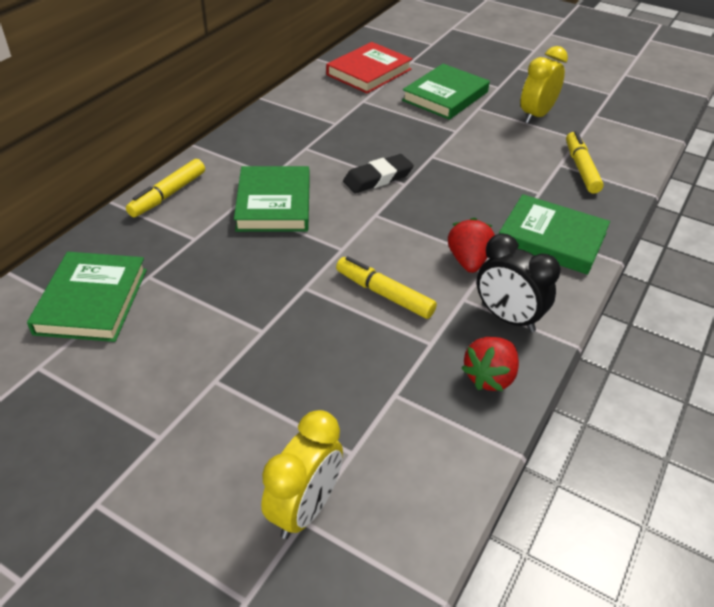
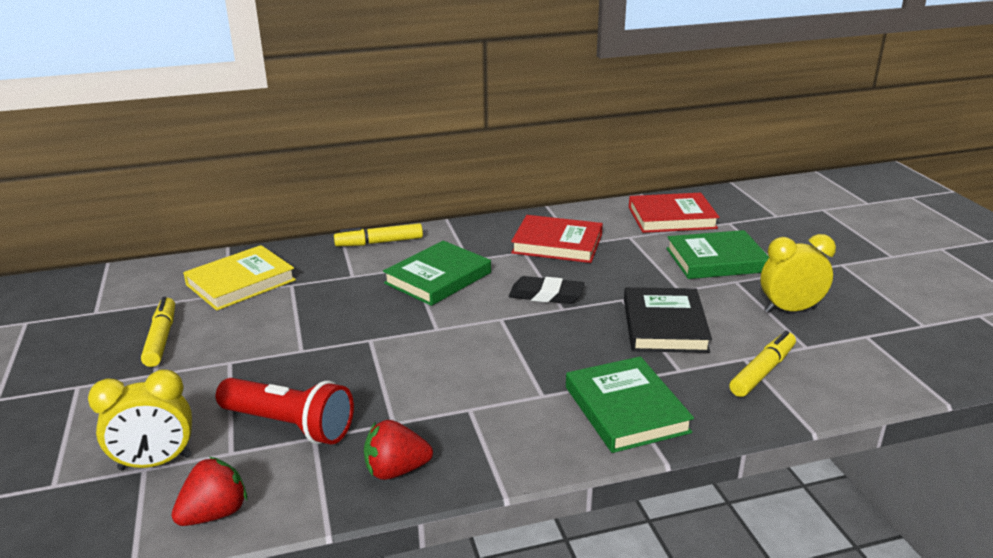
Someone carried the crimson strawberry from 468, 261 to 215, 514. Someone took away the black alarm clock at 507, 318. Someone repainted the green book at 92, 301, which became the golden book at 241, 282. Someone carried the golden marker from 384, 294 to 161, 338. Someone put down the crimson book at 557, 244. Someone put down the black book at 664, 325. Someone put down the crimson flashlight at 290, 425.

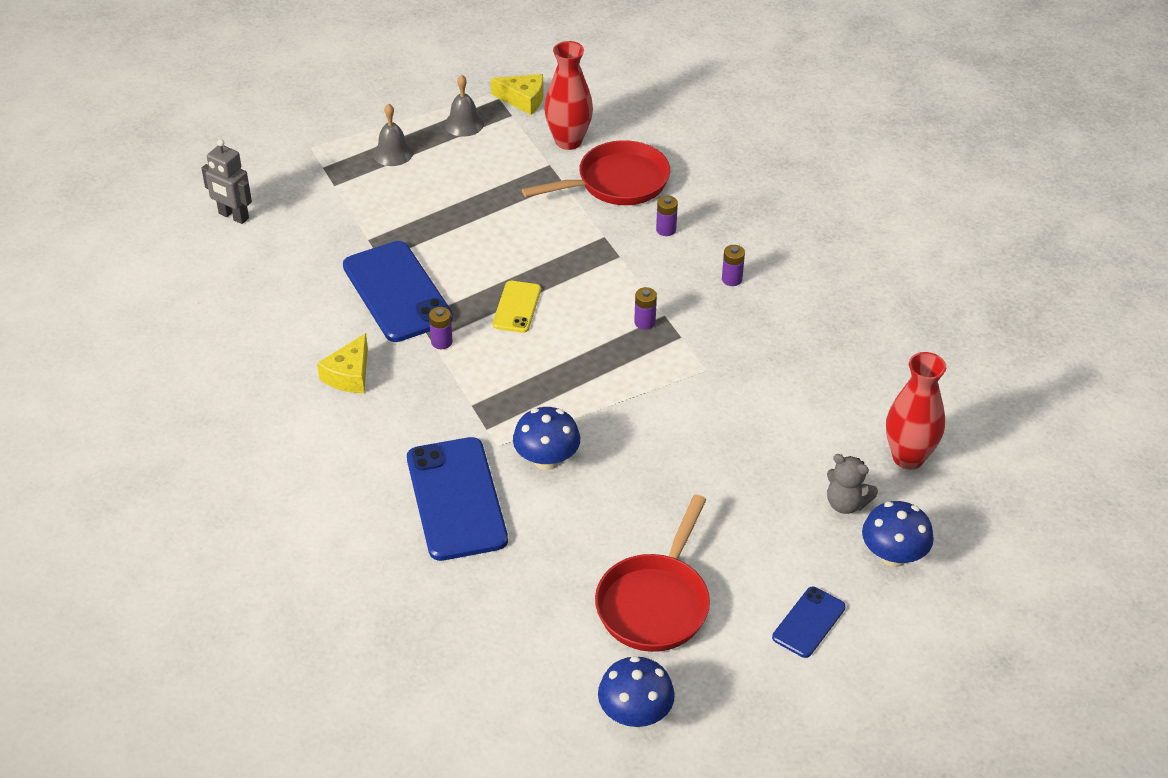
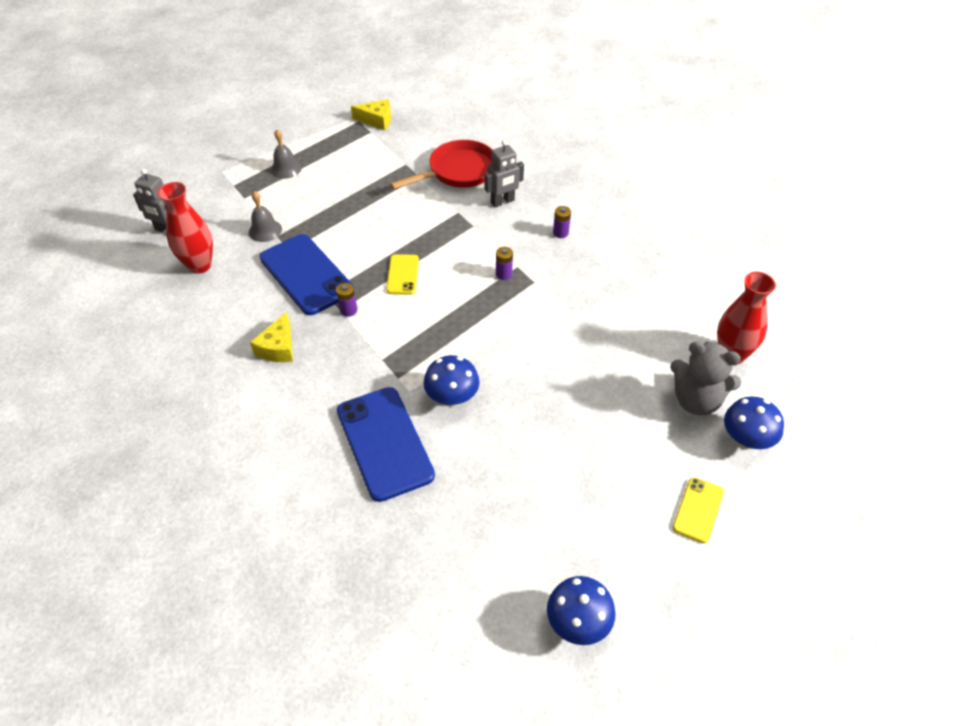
Someone carried the crimson vase from 568, 141 to 200, 265. Someone carried the gray school bell from 464, 124 to 265, 230. Someone swapped the royal purple AA battery at 666, 229 for the gray robot at 502, 202. Someone scaled the gray stuffed bear at 846, 503 by 1.58. Someone took away the crimson skillet at 655, 603. Someone repainted the royal blue smartphone at 809, 622, which became the golden smartphone at 698, 510.

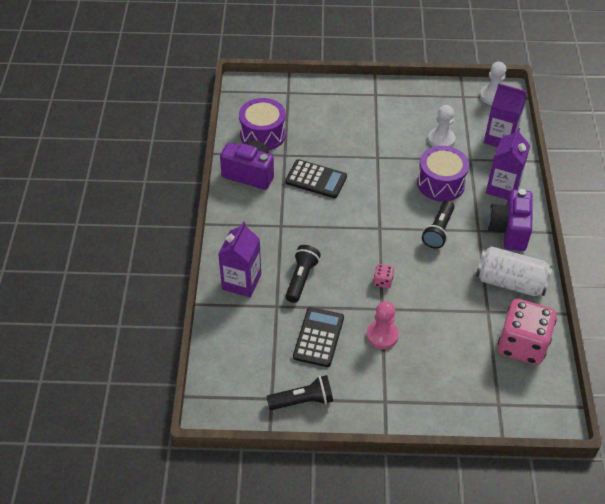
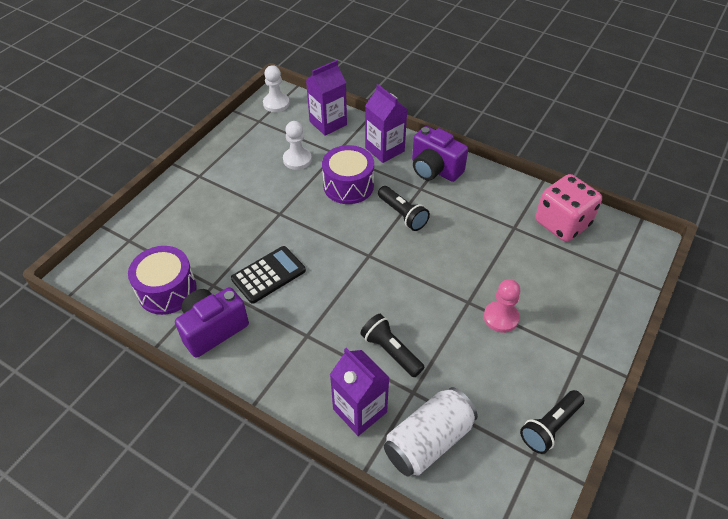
Someone carried the snow-white tin from 510, 282 to 428, 441. Someone took away the rosy die at 383, 281. Someone took away the black adding machine at 318, 337. Someone rotated the black flashlight at 303, 401 by 150 degrees counterclockwise.

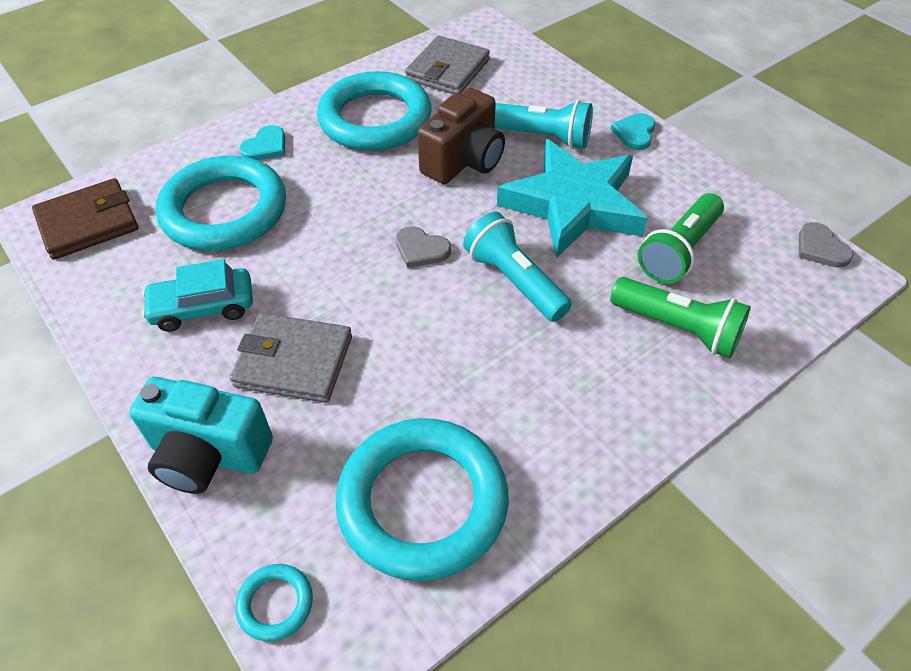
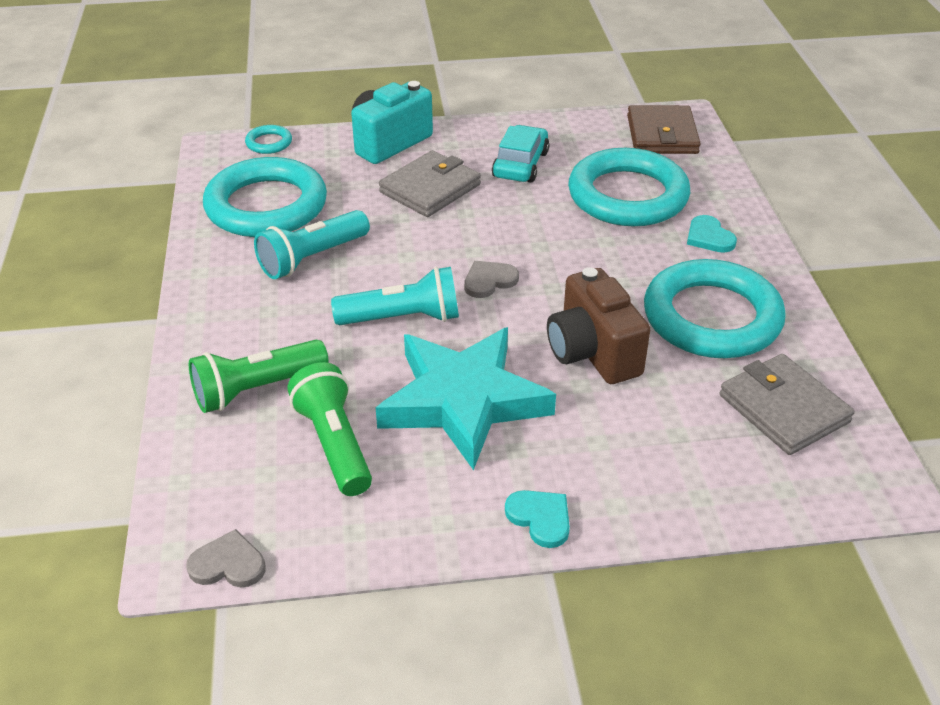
Someone carried the turquoise flashlight from 541, 137 to 312, 258.

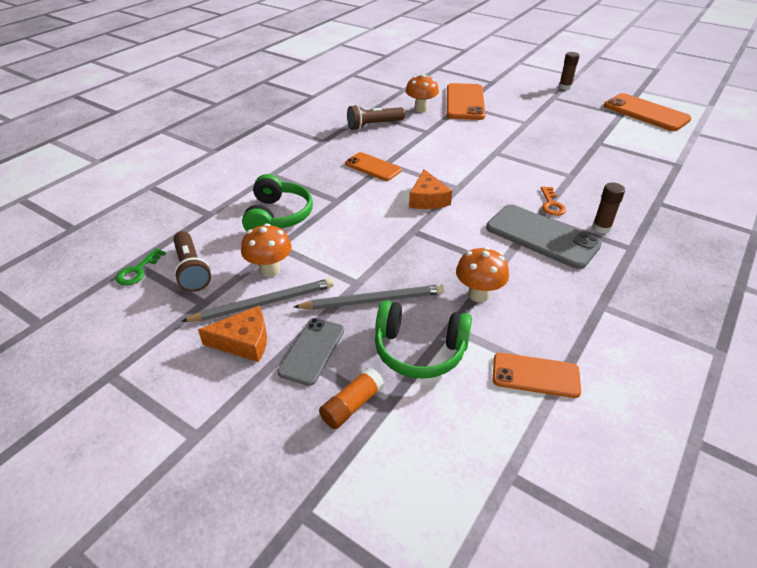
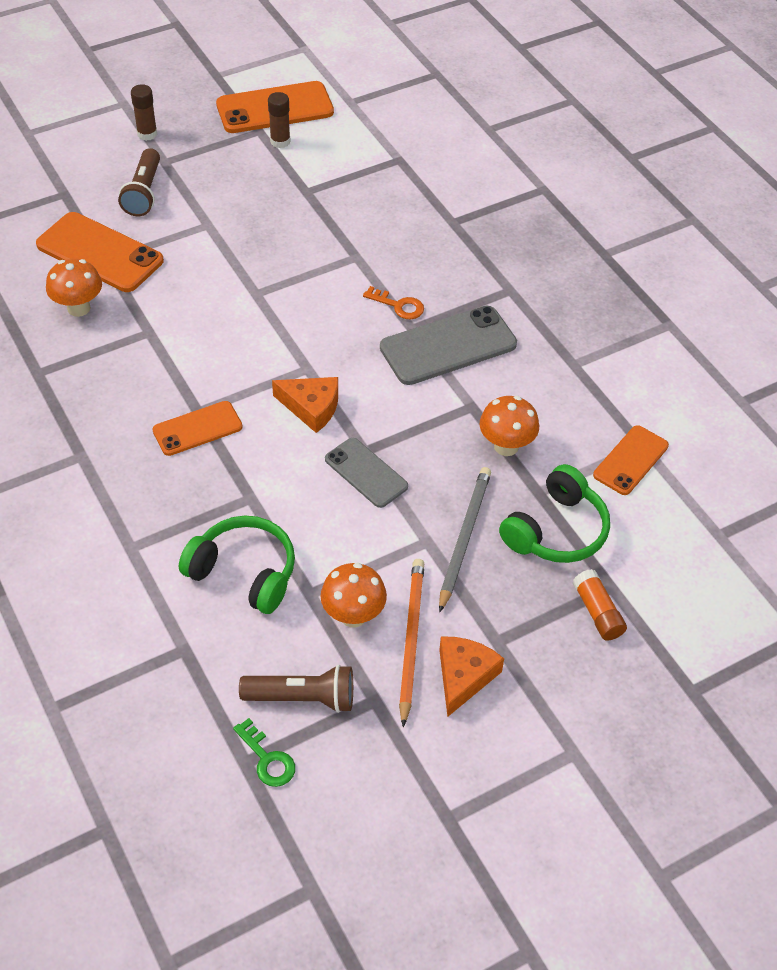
Someone carried the russet flashlight from 374, 125 to 143, 193. Someone carried the russet glue from 601, 228 to 280, 141. Someone repainted the gray pencil at 264, 303, which became the orange pencil at 411, 639. Someone carried the gray smartphone from 312, 351 to 366, 473.

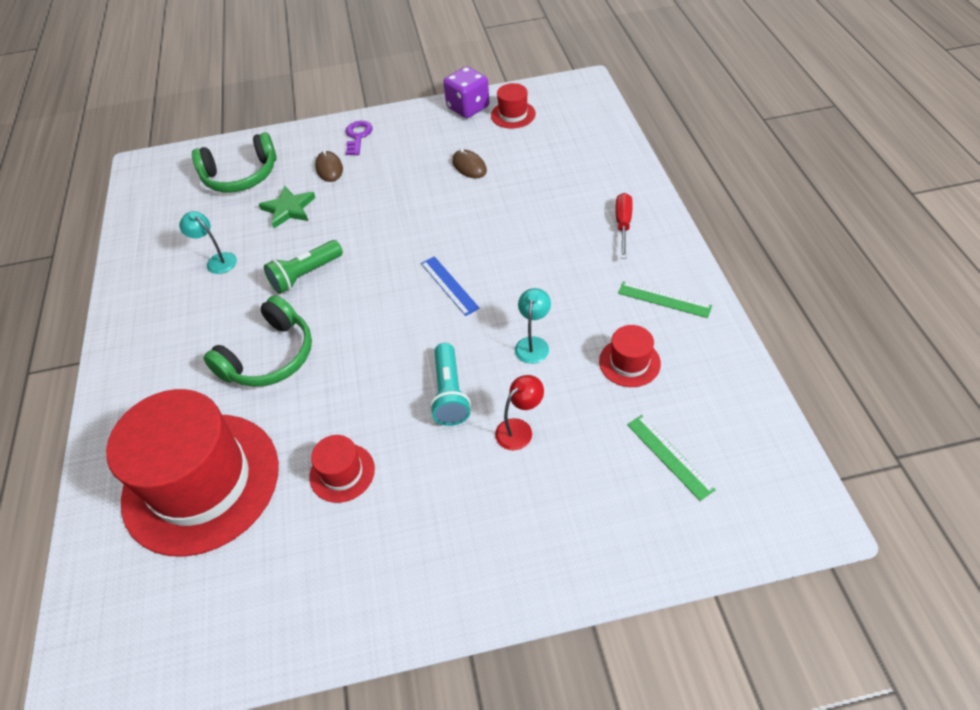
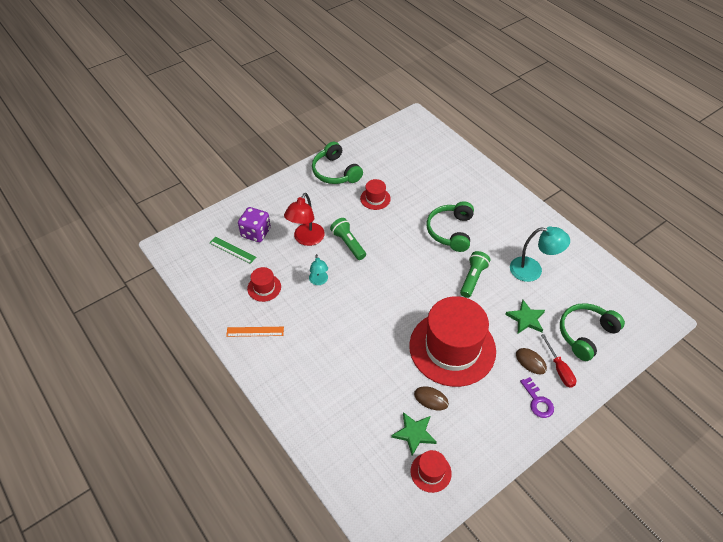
Someone carried the royal purple die from 468, 107 to 256, 233. Someone carried the crimson hand screwdriver from 623, 225 to 559, 369. Someone scaled the turquoise desk lamp at 217, 260 by 1.67. Someone took away the royal blue straightedge at 449, 285. Someone repainted the green straightedge at 664, 299, which became the orange straightedge at 255, 331. Someone repainted the turquoise flashlight at 449, 393, which became the green flashlight at 348, 243. Someone scaled the crimson desk lamp at 519, 429 by 1.67. Someone carried the crimson top hat from 201, 482 to 452, 348. Someone put down the green over-ear headphones at 335, 172. Someone put down the green five-pointed star at 414, 433.

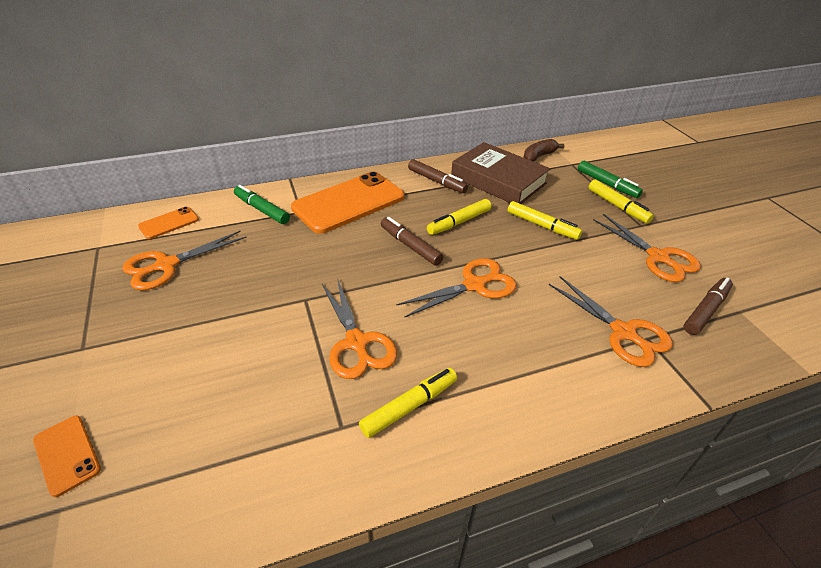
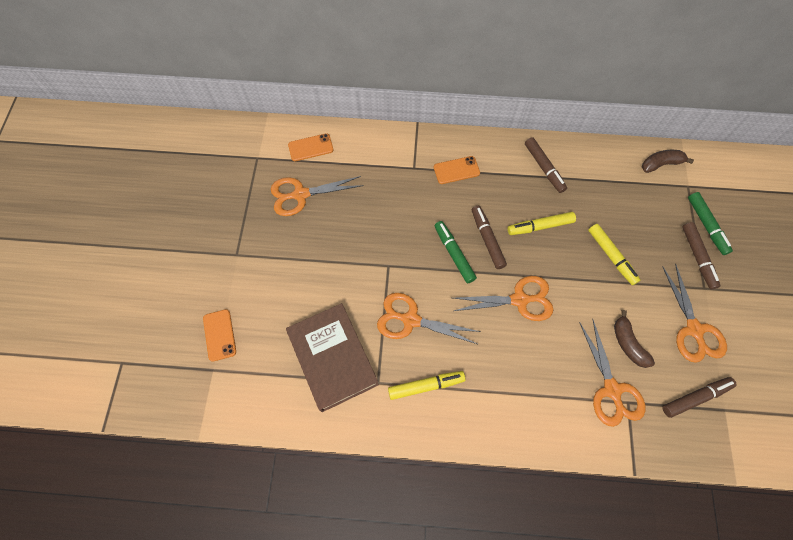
Someone carried the russet book from 498, 180 to 333, 358. Someone scaled the orange smartphone at 348, 202 by 0.47. Someone repainted the golden marker at 617, 206, which became the russet marker at 697, 257. Someone carried the green marker from 262, 210 to 454, 254. Someone rotated the orange shears at 356, 343 by 105 degrees clockwise. Someone put down the russet banana at 628, 343.

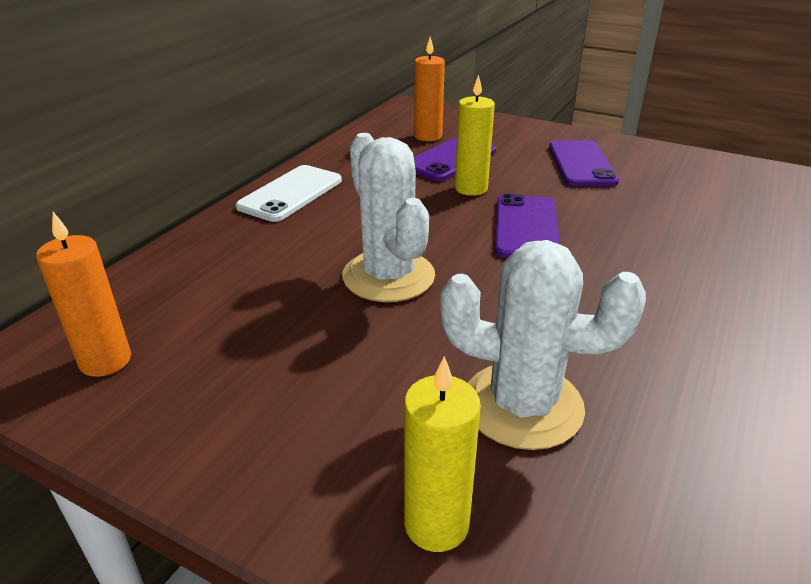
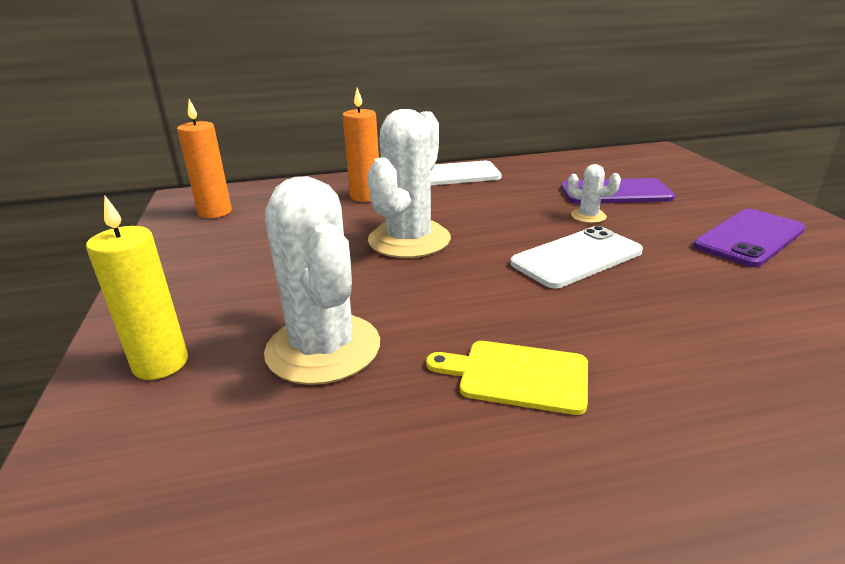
Someone carried the orange candle from 428, 136 to 365, 196. Someone swapped the golden candle at 471, 188 for the snow-white cactus at 588, 216. Someone repainted the royal purple smartphone at 526, 227, which became the snow-white smartphone at 576, 257. Someone put down the golden bread board at 517, 375.

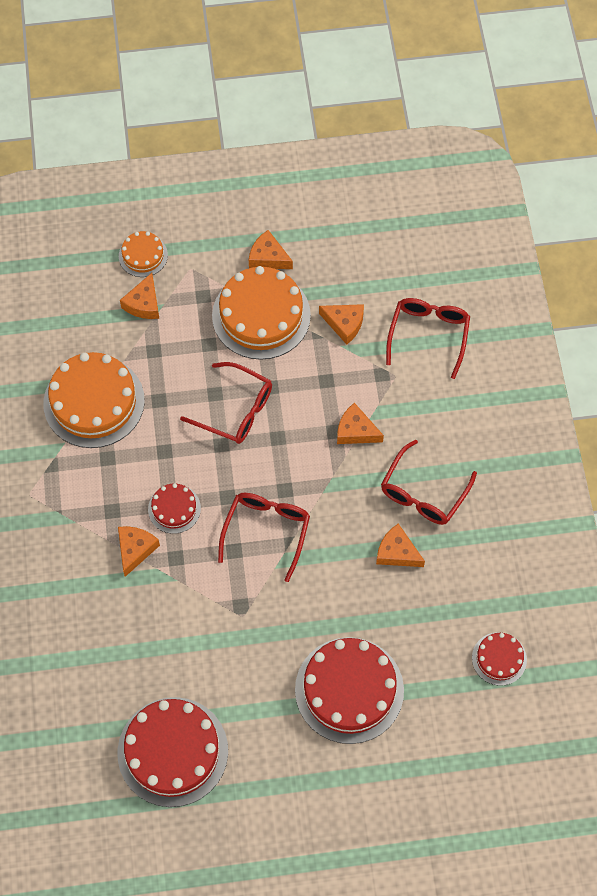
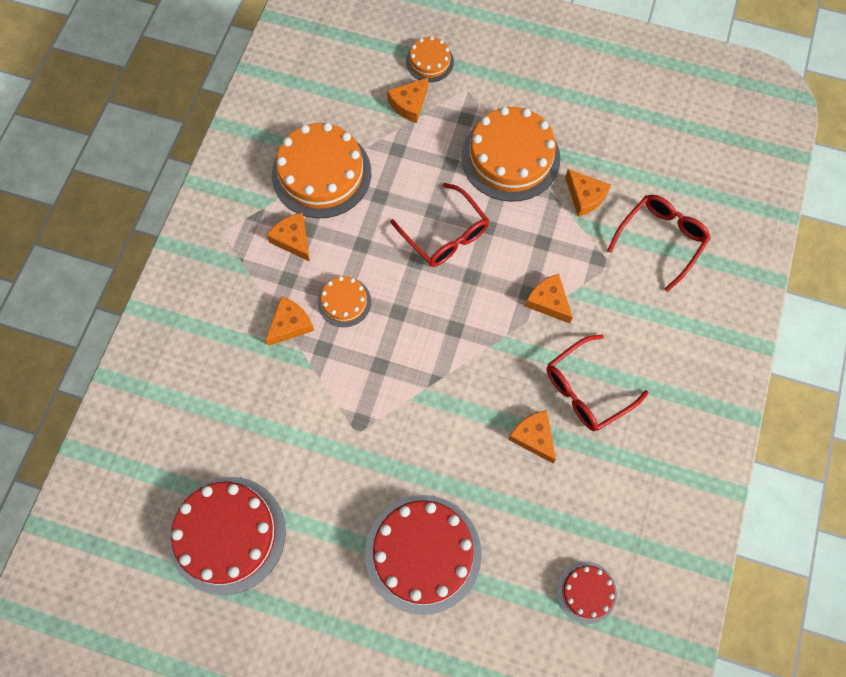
Someone carried the orange cheese wedge from 268, 257 to 293, 239. Someone repainted the crimson cake at 174, 509, which became the orange cake at 344, 302. Someone took away the crimson spectacles at 266, 531.

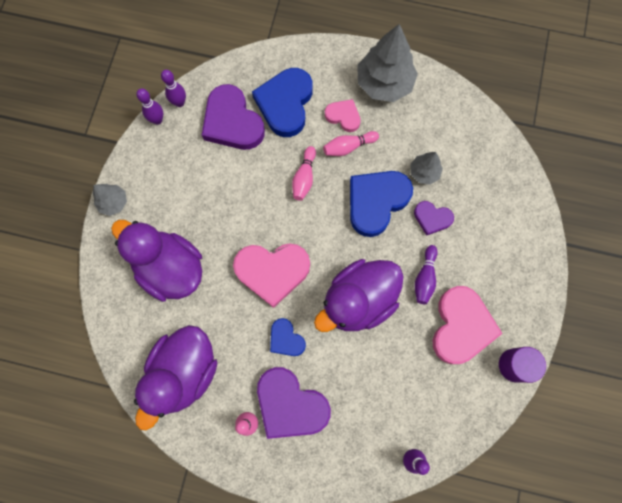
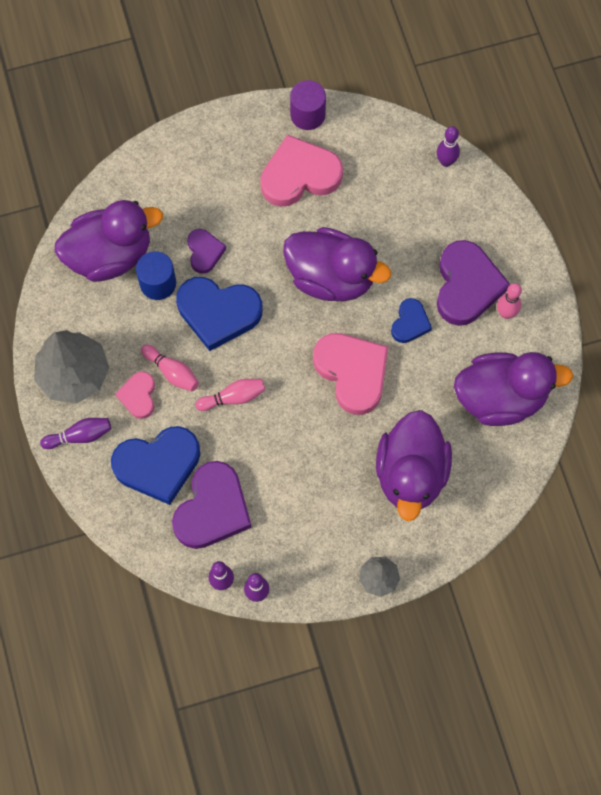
Someone swapped the gray toy tree at 424, 172 for the royal blue cylinder shape at 158, 283. Someone carried the royal purple bowling pin from 424, 278 to 80, 436. Someone put down the royal purple rubber duck at 110, 255.

